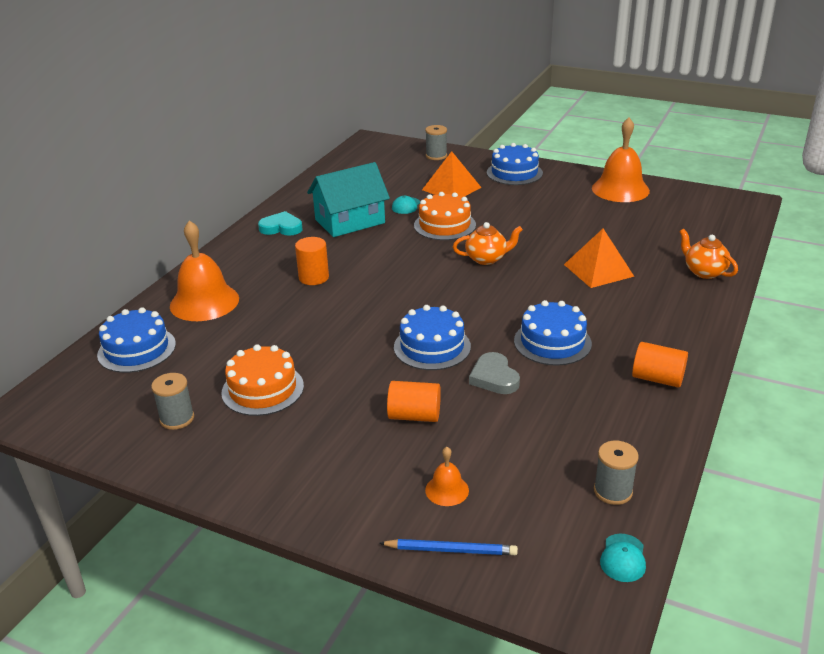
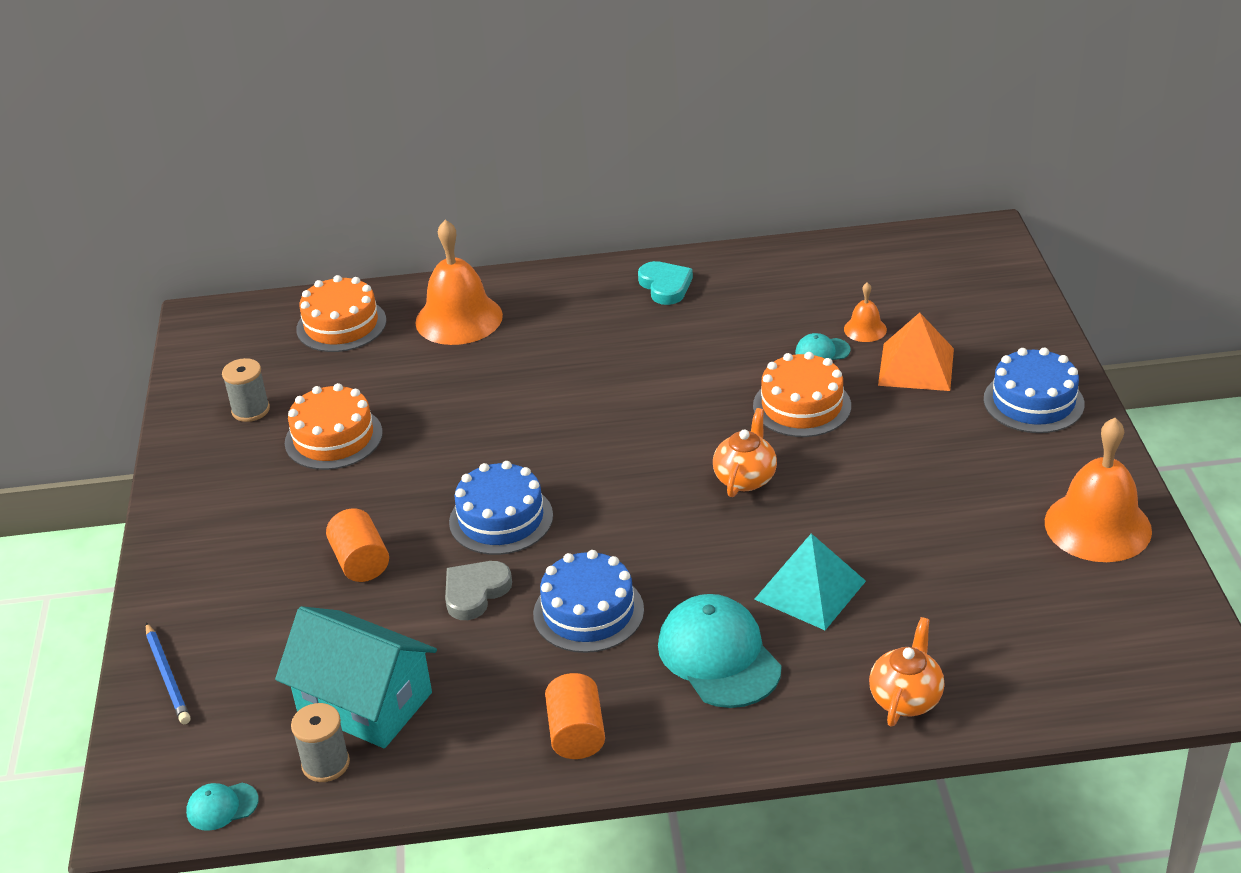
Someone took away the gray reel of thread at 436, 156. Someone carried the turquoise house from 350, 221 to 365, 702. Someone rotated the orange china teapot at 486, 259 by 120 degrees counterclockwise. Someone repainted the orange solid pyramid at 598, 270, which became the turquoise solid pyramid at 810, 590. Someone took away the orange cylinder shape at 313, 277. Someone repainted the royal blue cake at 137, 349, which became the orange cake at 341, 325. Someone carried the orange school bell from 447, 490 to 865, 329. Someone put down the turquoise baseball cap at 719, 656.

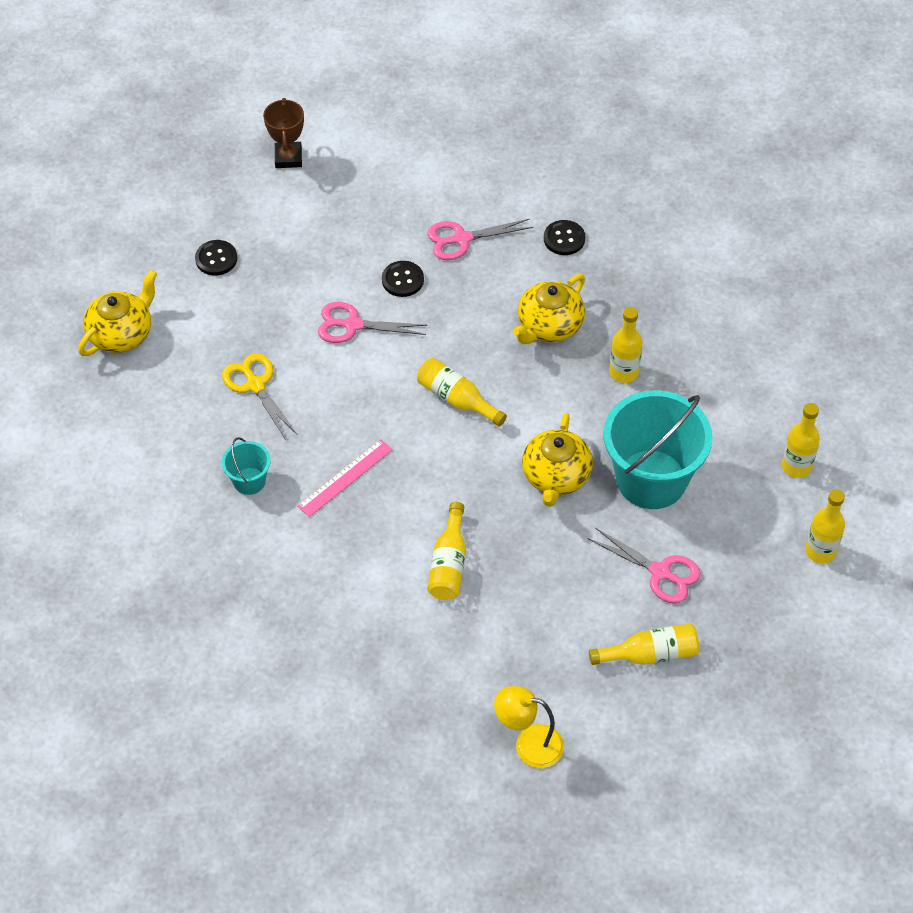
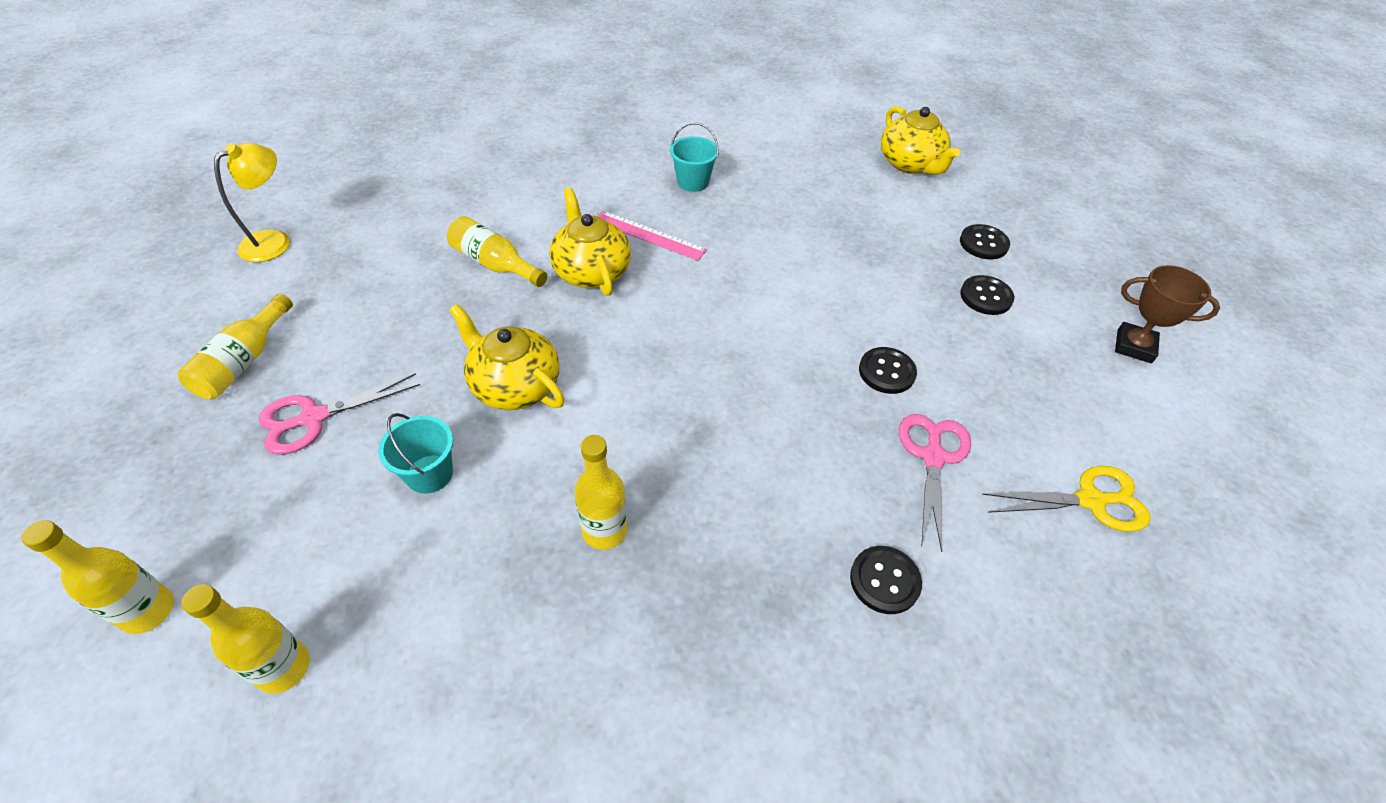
Someone carried the golden china teapot from 549, 326 to 591, 271. Someone took away the rosy shears at 352, 325. Someone carried the golden shears from 255, 385 to 1090, 500. Someone took away the golden bottle at 457, 399. Someone scaled the turquoise pail at 651, 479 by 0.46. Someone rotated the rosy straightedge at 345, 478 by 45 degrees counterclockwise. Someone put down the black sewing button at 986, 297.

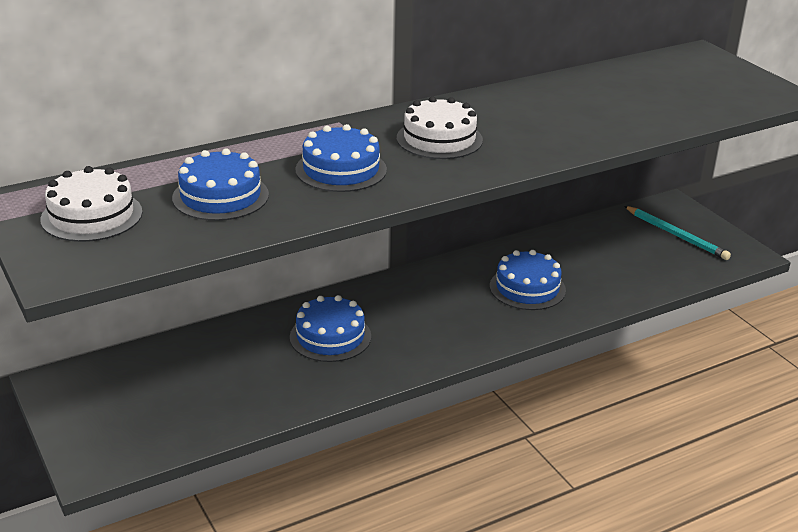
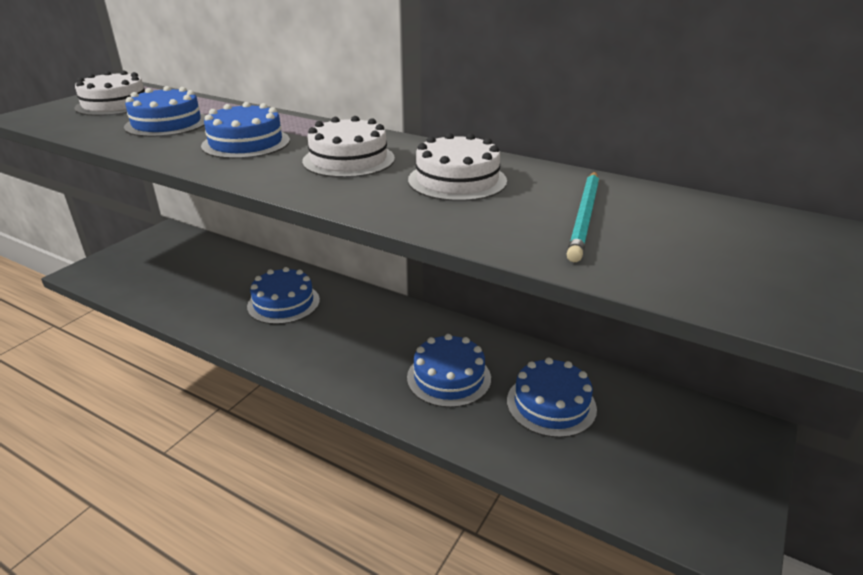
Someone carried the turquoise pencil from 676, 235 to 584, 217. Someone put down the snow-white cake at 457, 180. Someone put down the royal blue cake at 551, 404.

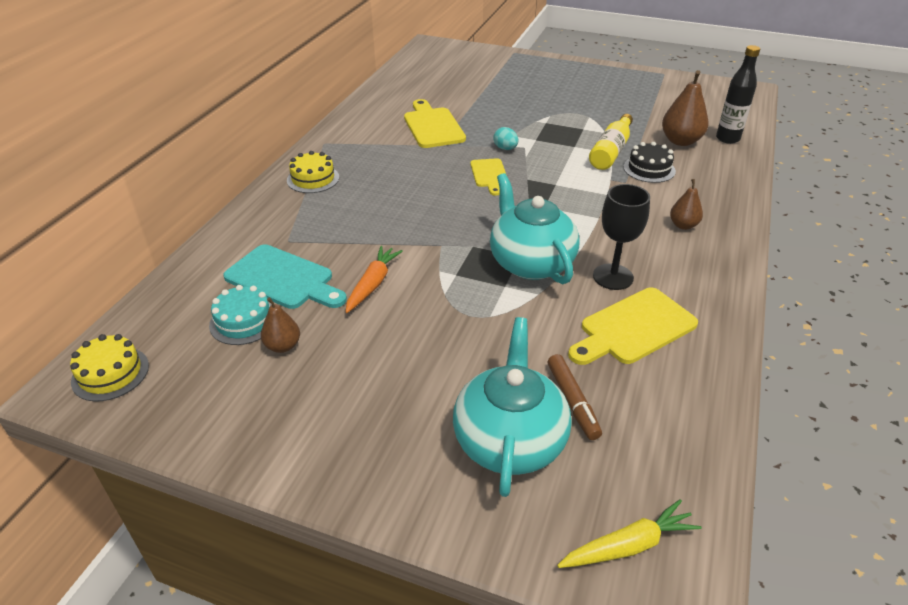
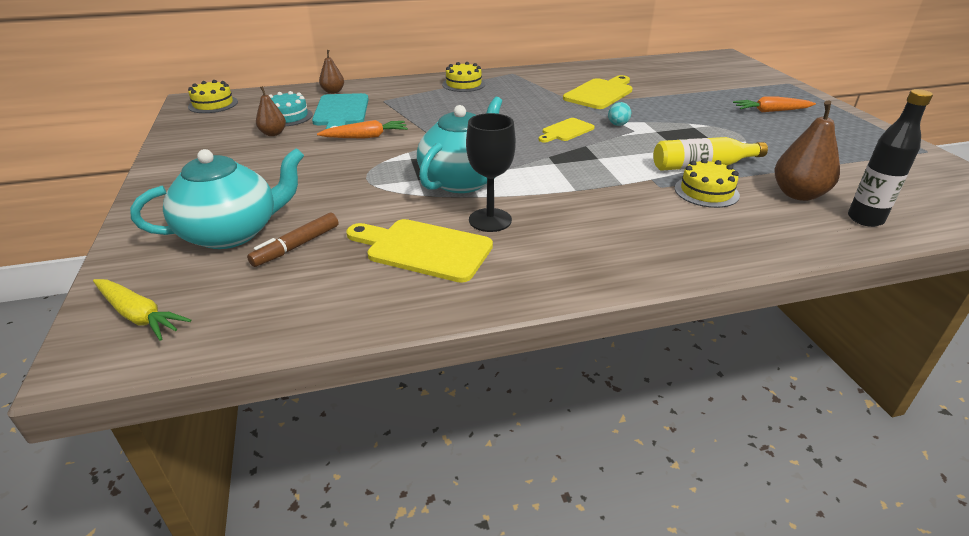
Someone repainted the black cake at 649, 169, which became the golden cake at 706, 192. Someone carried the russet pear fruit from 683, 225 to 333, 92. Someone put down the orange carrot at 771, 111.

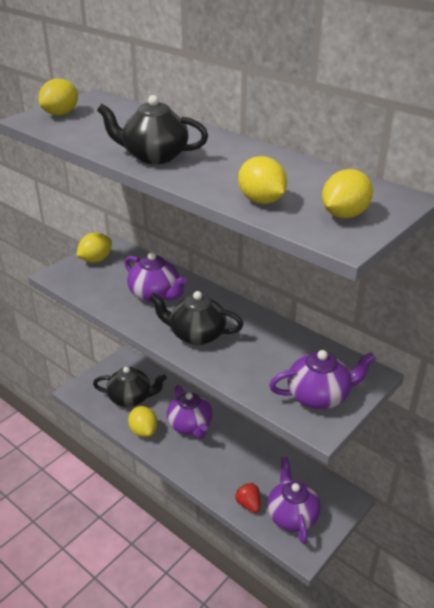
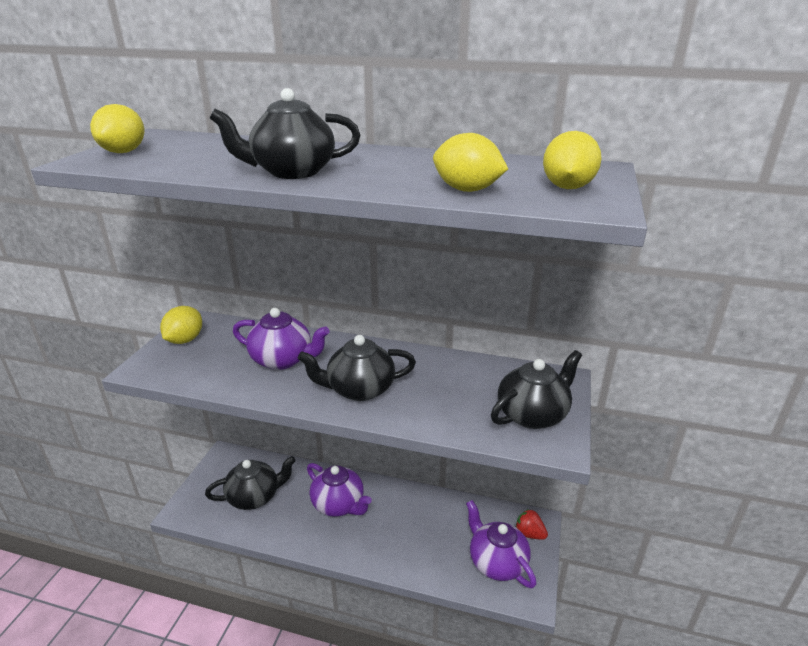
Someone repainted the royal purple china teapot at 319, 396, which became the black china teapot at 533, 414. Someone took away the golden toy lemon at 143, 431. Someone carried the crimson strawberry from 248, 504 to 529, 534.

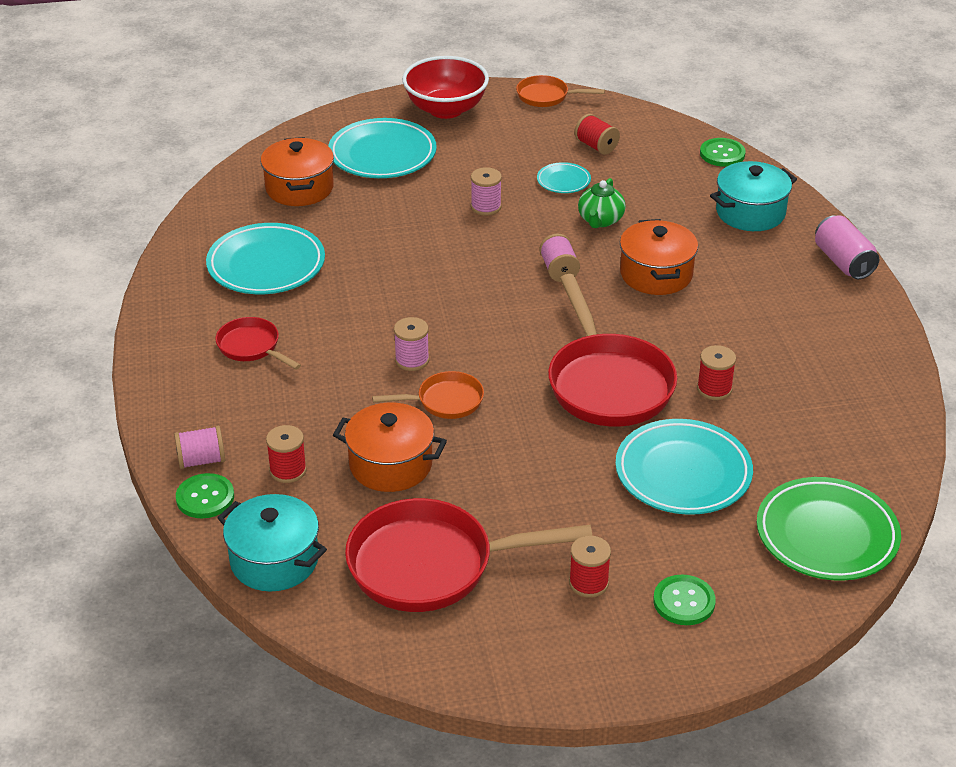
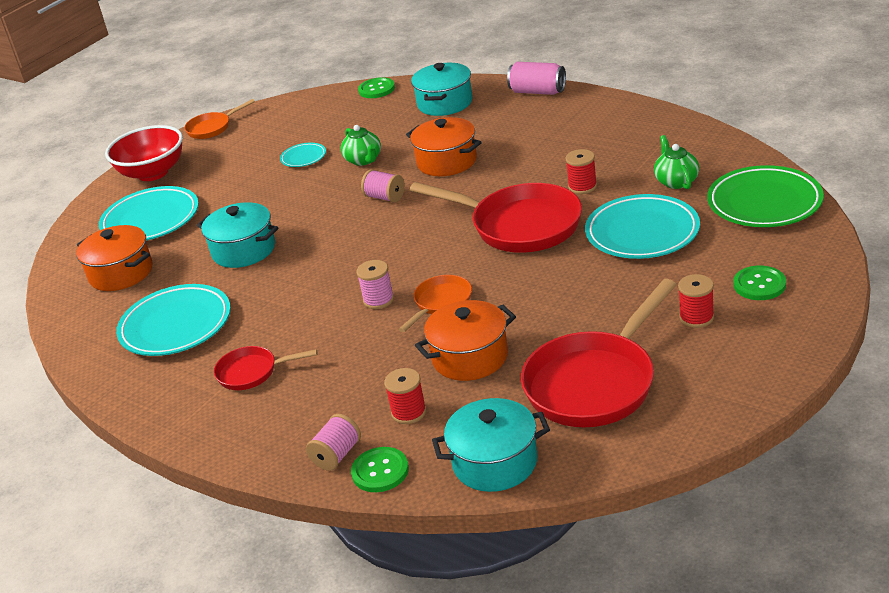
Someone took away the crimson reel of thread at 596, 146. Someone took away the rosy reel of thread at 486, 207. Someone put down the green china teapot at 676, 181. Someone put down the turquoise stockpot at 244, 250.

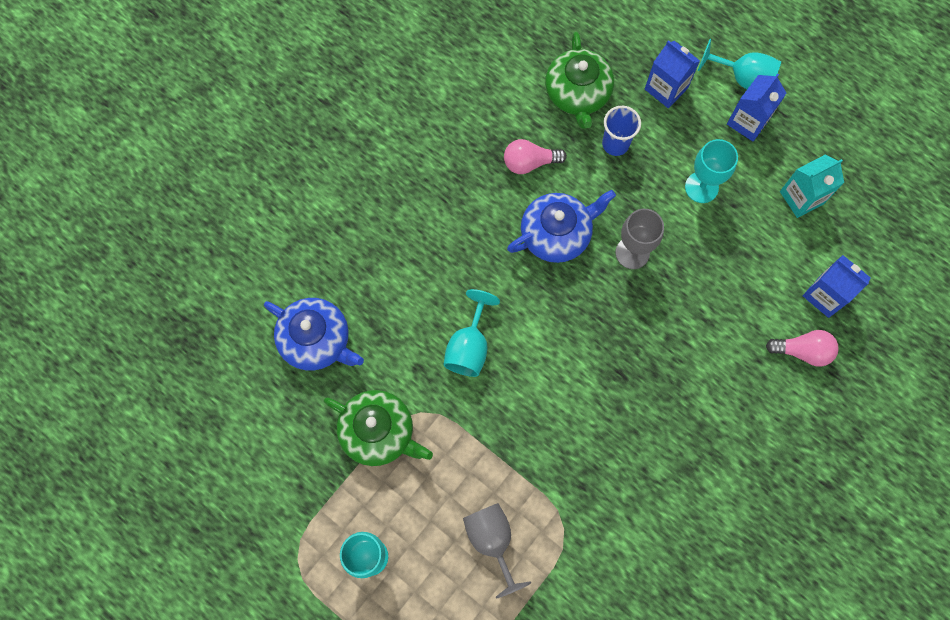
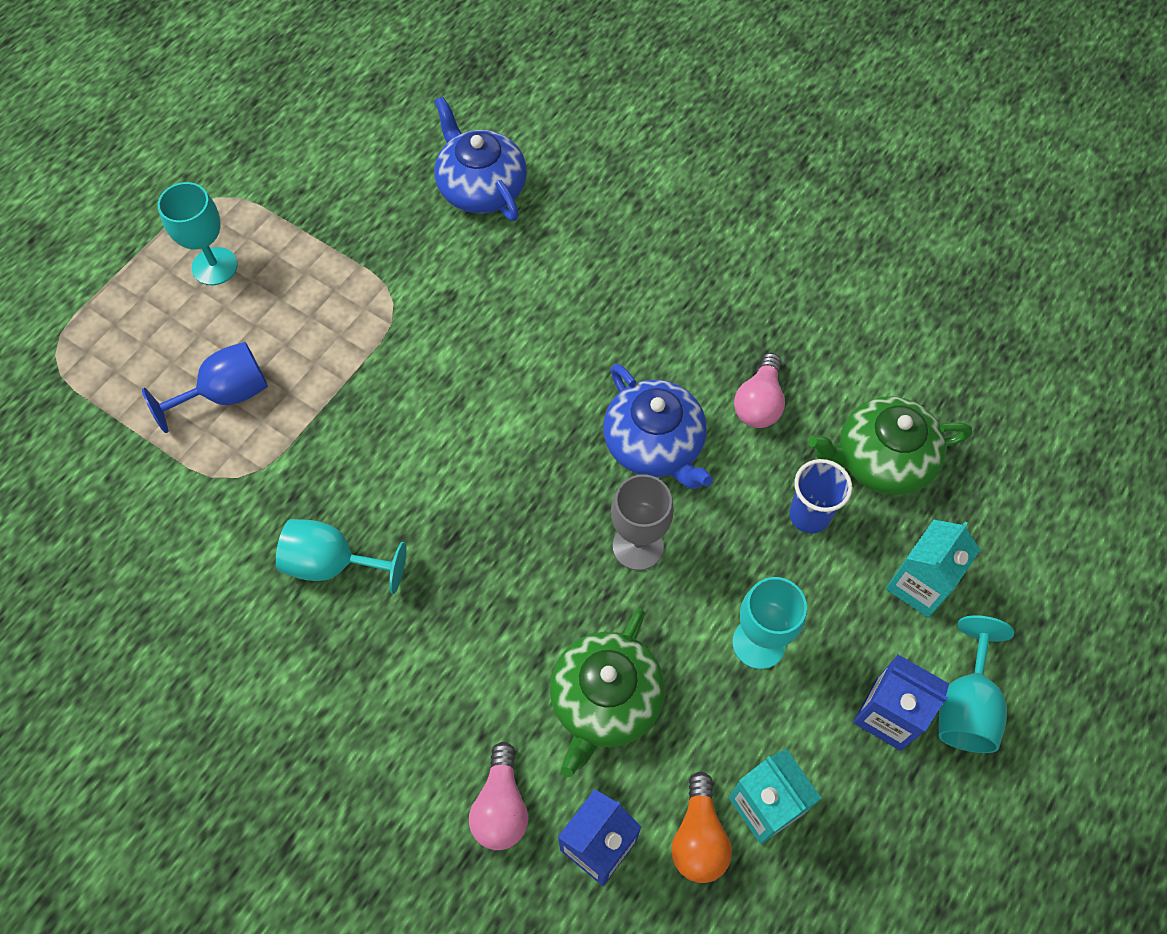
Someone repainted the royal blue milk carton at 666, 88, which became the turquoise milk carton at 919, 584. Someone rotated the rosy bulb at 529, 162 by 150 degrees counterclockwise. Someone carried the turquoise wine glass from 469, 347 to 332, 564. Someone rotated the royal blue china teapot at 316, 340 by 120 degrees clockwise. Someone carried the green china teapot from 379, 432 to 605, 700. Someone repainted the gray wine glass at 492, 540, which became the royal blue wine glass at 227, 394. Someone put down the orange bulb at 698, 837.

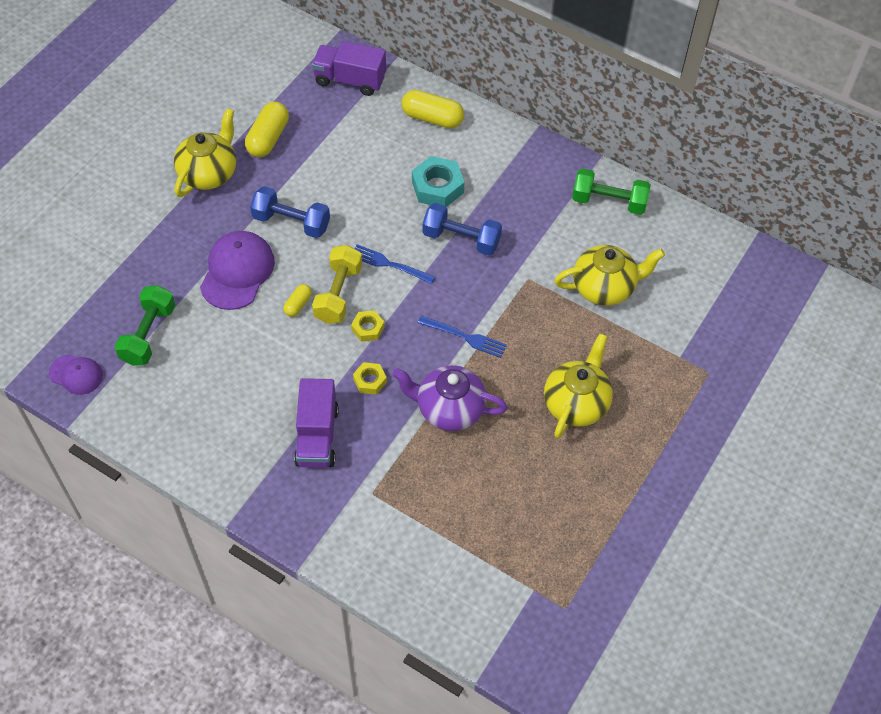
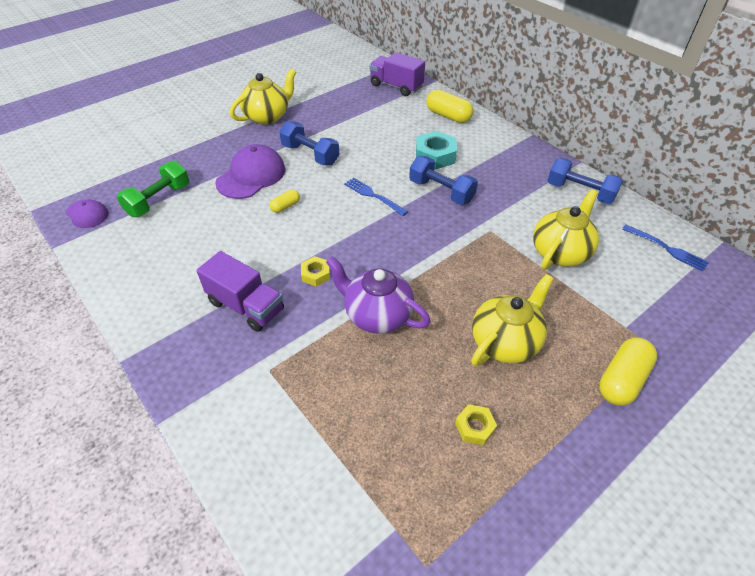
Someone carried the golden pill from 268, 138 to 622, 380. Someone repainted the green dumbbell at 609, 201, which became the royal blue dumbbell at 580, 192. Someone took away the golden dumbbell at 338, 294. Someone rotated the golden china teapot at 604, 287 by 60 degrees counterclockwise. Someone carried the golden nut from 368, 328 to 474, 427. Someone carried the royal blue table fork from 465, 337 to 666, 248. Someone rotated the royal purple truck at 317, 436 by 75 degrees counterclockwise.

